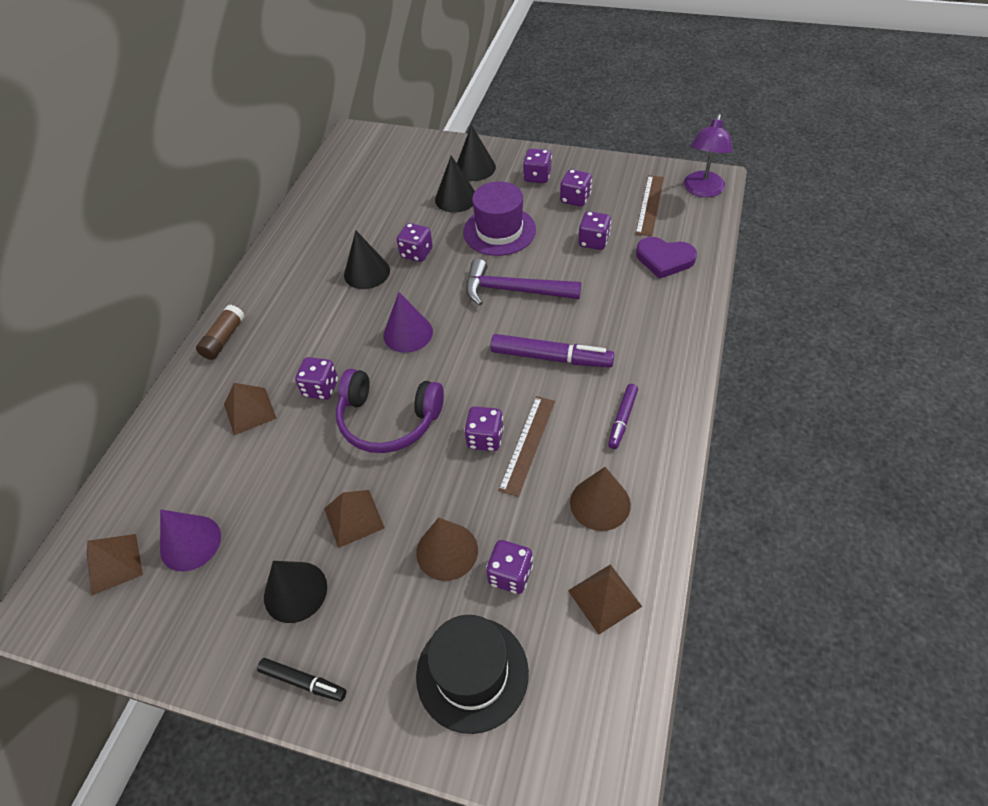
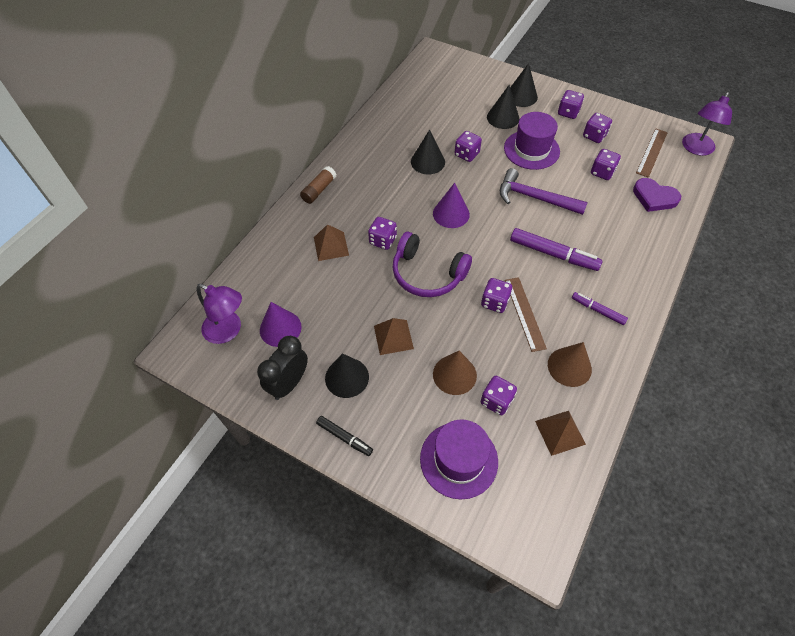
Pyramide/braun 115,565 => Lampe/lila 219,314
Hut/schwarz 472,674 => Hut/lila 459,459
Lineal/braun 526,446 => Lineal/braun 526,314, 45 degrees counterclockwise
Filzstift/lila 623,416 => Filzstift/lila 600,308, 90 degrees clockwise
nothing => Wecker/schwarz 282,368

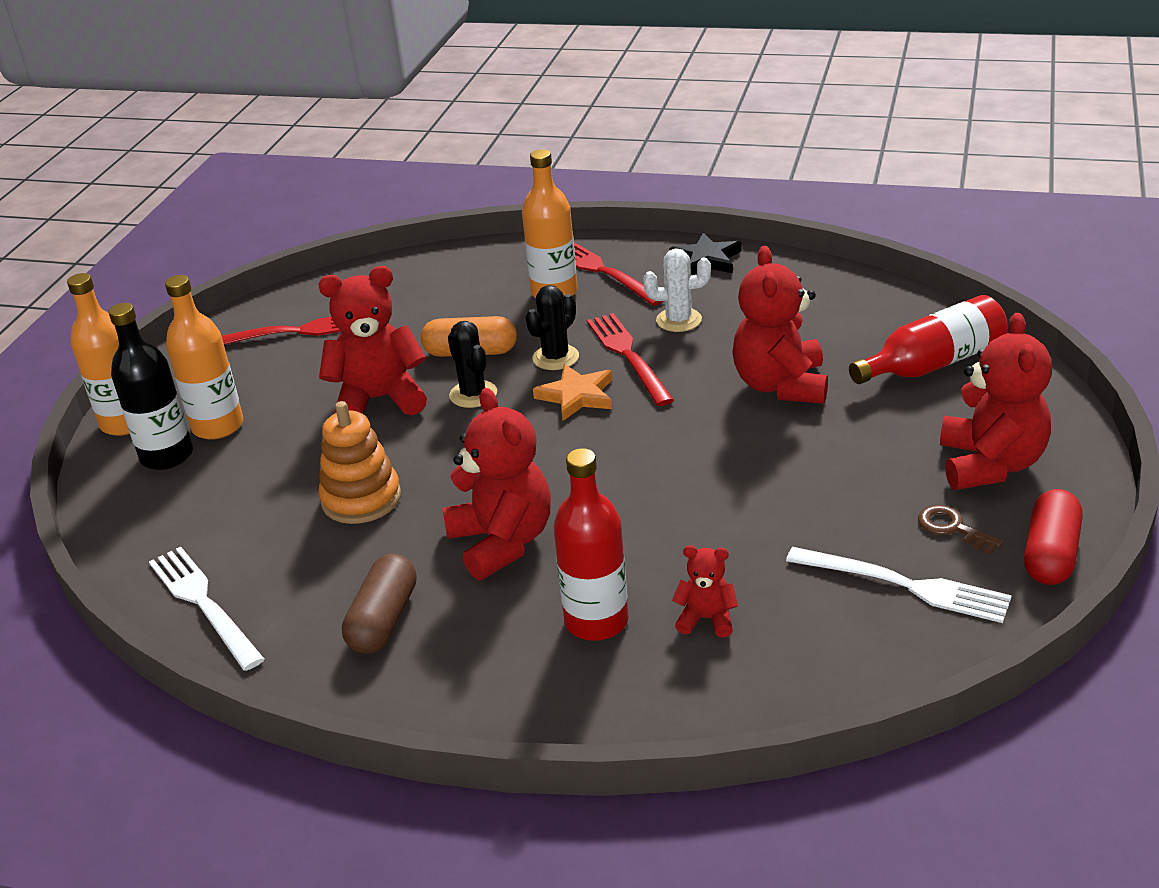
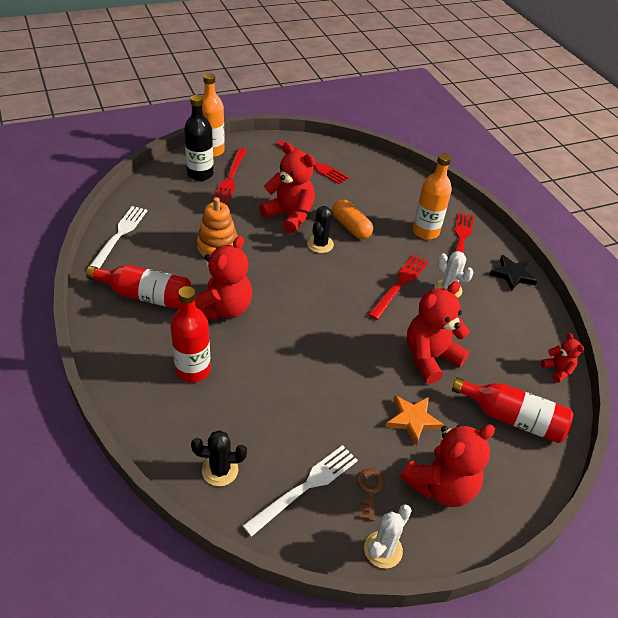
Flasche/orange 204,357 => Gabel/rot 230,176
Kapsel/braun 379,603 => Flasche/rot 138,287
Kaktus/schwarz 552,327 => Kaktus/schwarz 219,458, shifted
Stern/orange 572,392 => Stern/orange 415,420, shifted
Teddybär/rot 705,591 => Teddybär/rot 562,358, shifted
Gabel/weiß 899,585 => Gabel/weiß 300,491, 120 degrees counterclockwise
Kapsel/rot 1053,537 => Kaktus/weiß 388,536

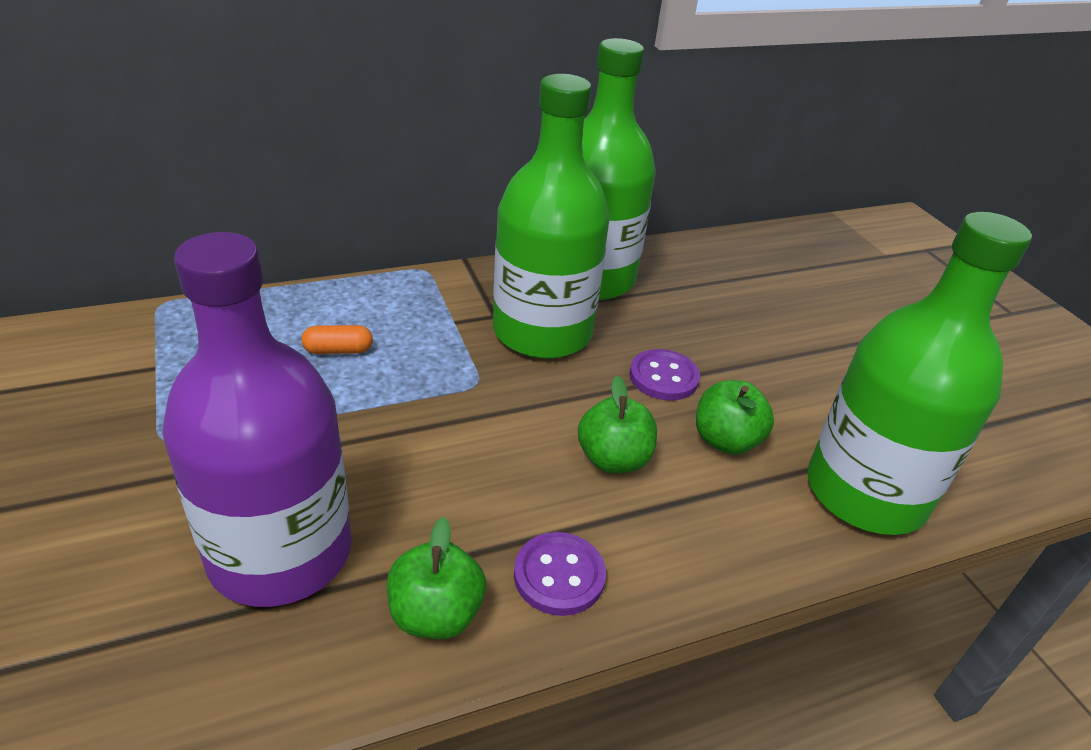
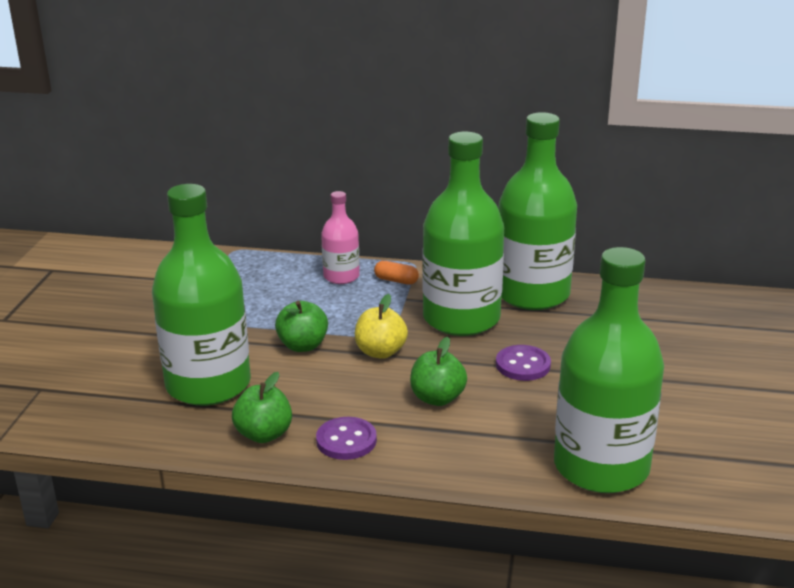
Flasche/lila 257,419 => Flasche/grün 201,295
Kapsel/orange 337,339 => Kapsel/orange 396,273, shifted
Apfel/grün 735,417 => Apfel/grün 301,326, shifted
nothing => Flasche/rosa 340,237
nothing => Apfel/gelb 381,326

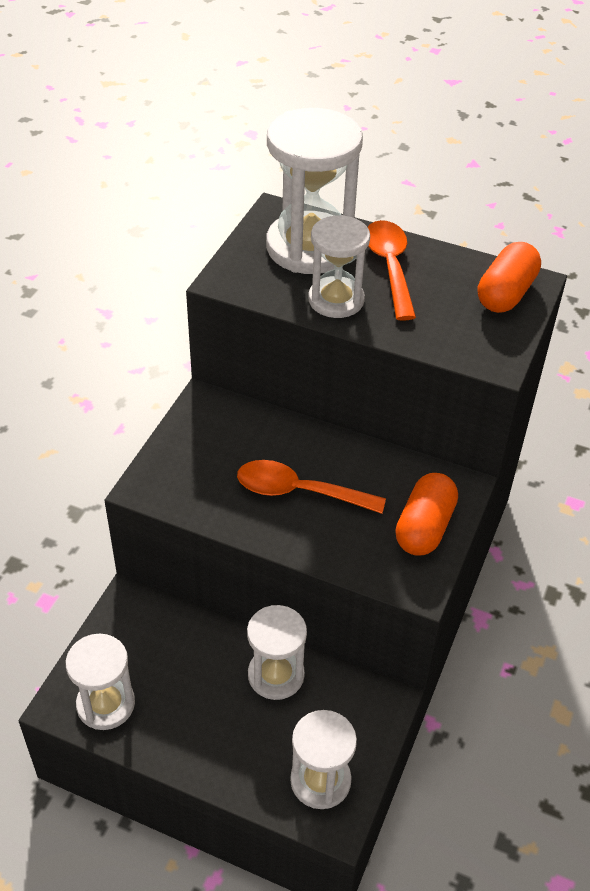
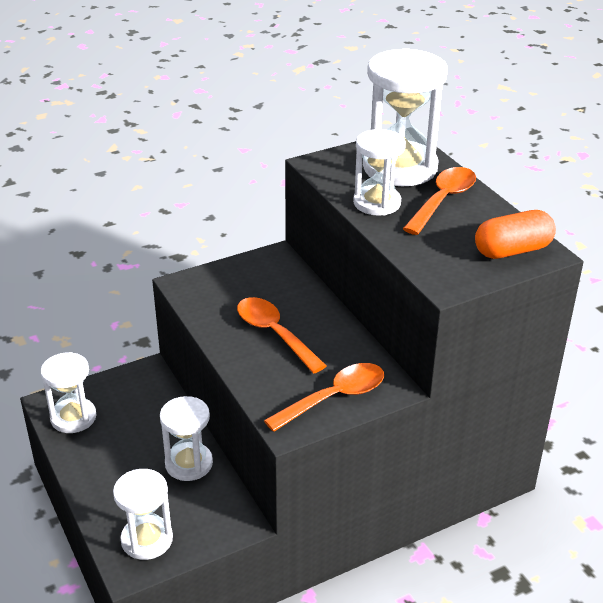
Kapsel/orange 426,514 => Löffel/orange 324,397

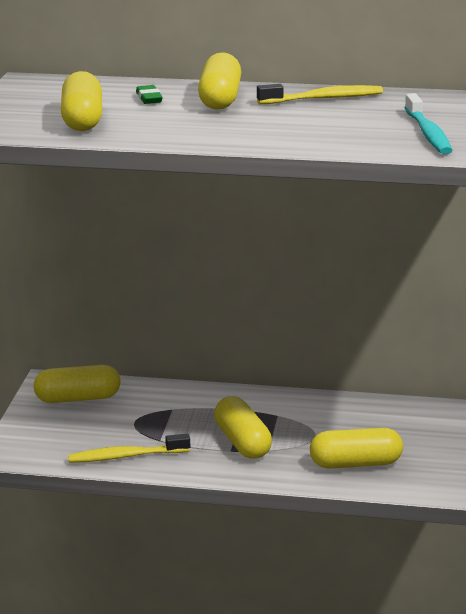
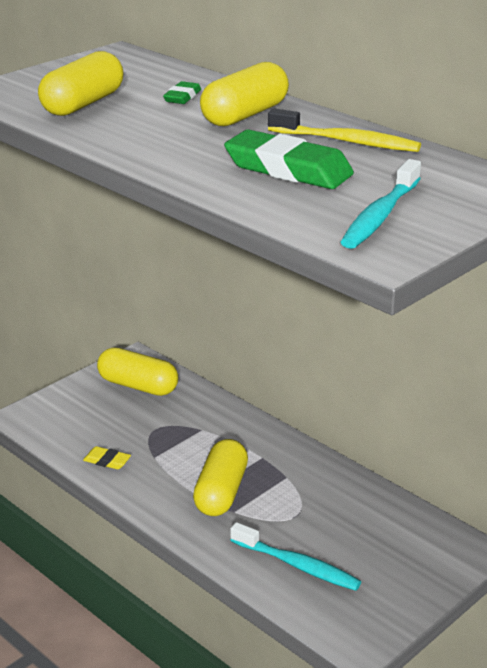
Zahnbürste/gelb 129,448 => Radiergummi/gelb 107,457
Kapsel/gelb 356,448 => Zahnbürste/türkis 295,556
nothing => Radiergummi/grün 289,159

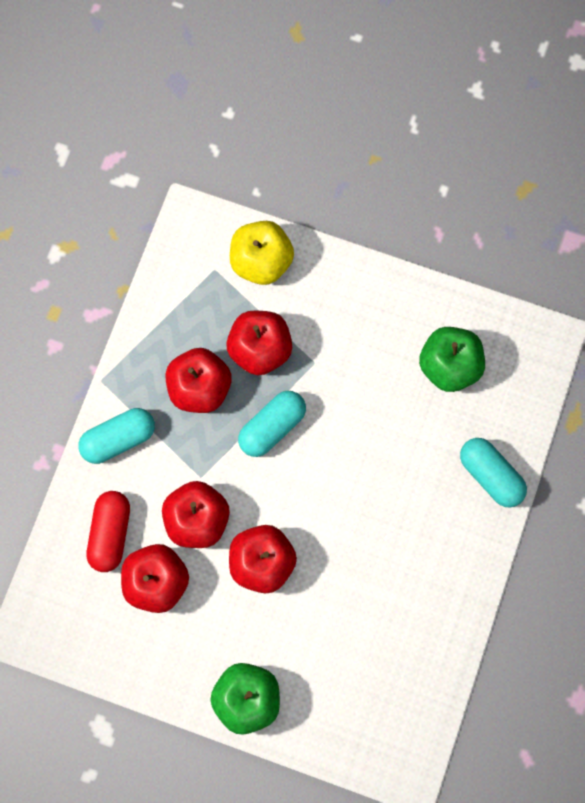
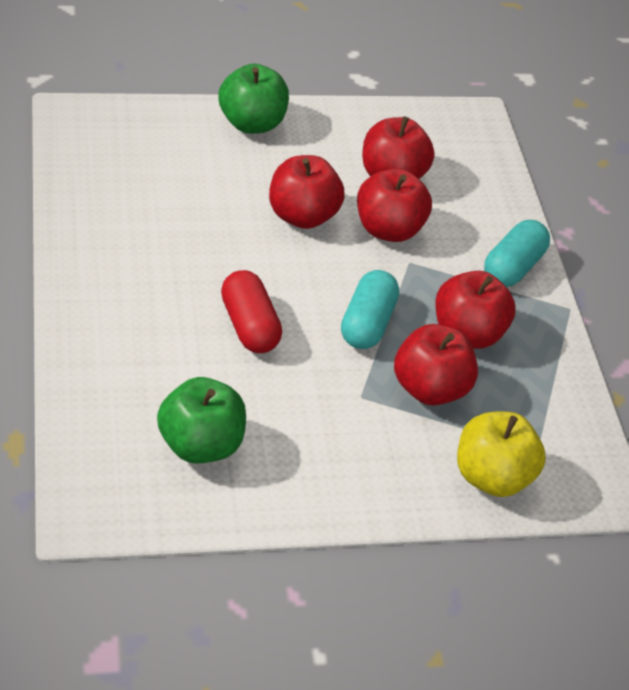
Kapsel/rot 108,531 => Kapsel/rot 251,311, shifted
Kapsel/türkis 493,472 => nothing

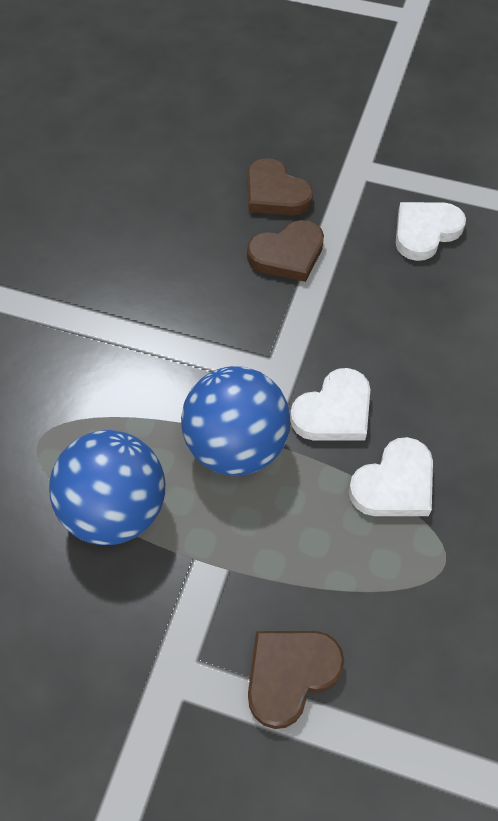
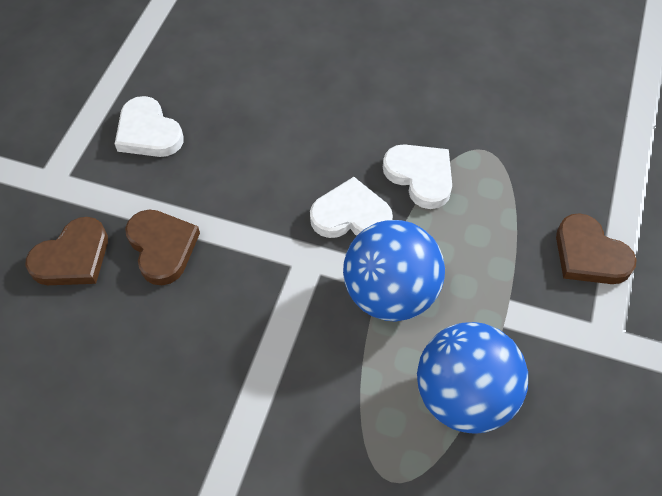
Herz/weiß 330,404 => Herz/weiß 351,207, 45 degrees counterclockwise

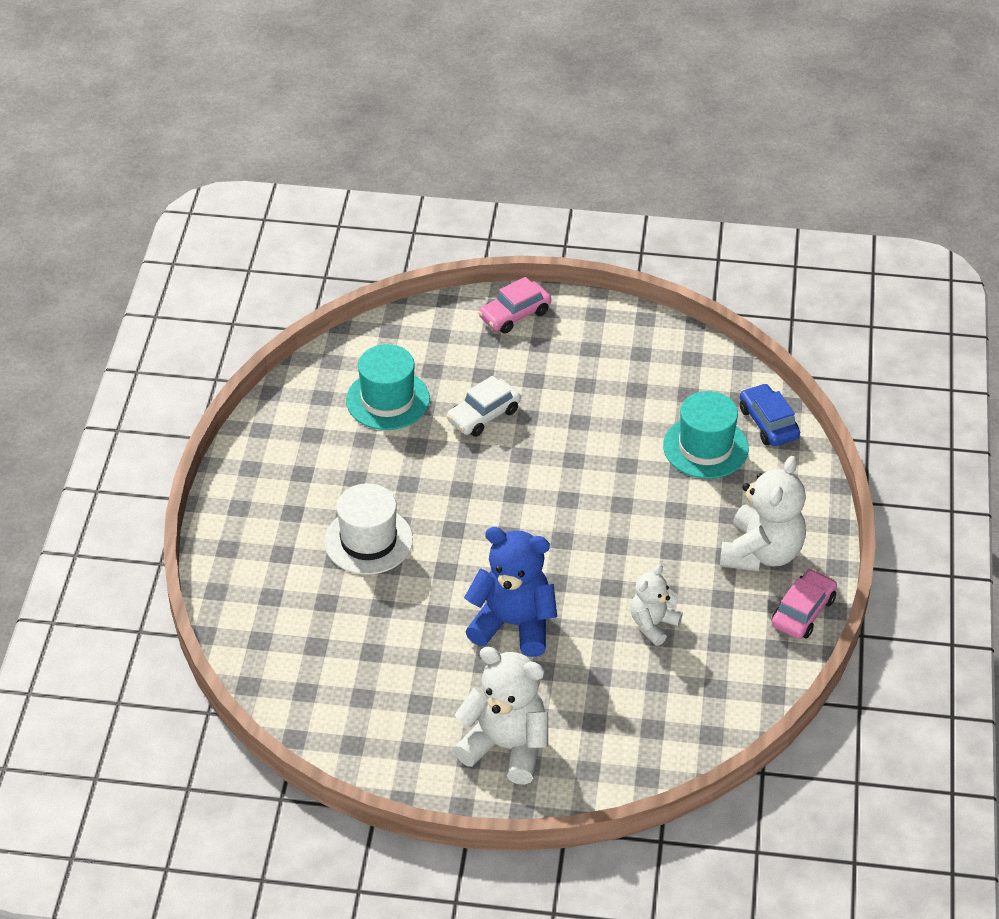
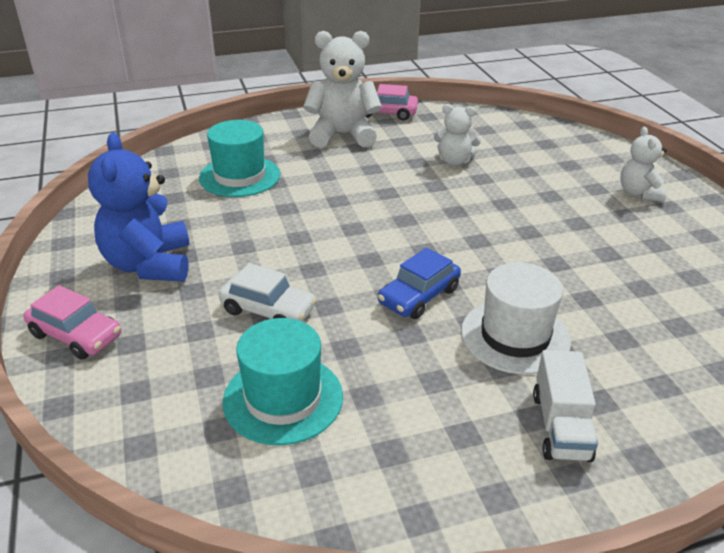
Teddybär/weiß 500,716 => Teddybär/weiß 643,164, x0.58
Teddybär/blau 510,592 => Teddybär/blau 139,207, shifted
Auto/blau 770,414 => Auto/blau 419,283, shifted
nothing => Lastwagen/weiß 565,406

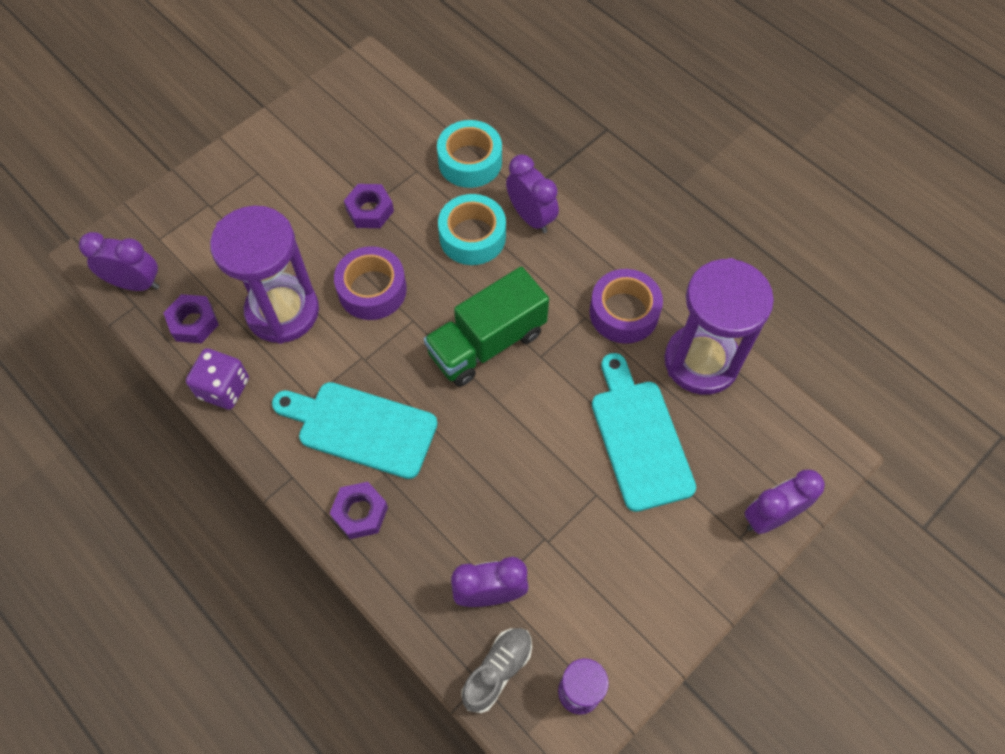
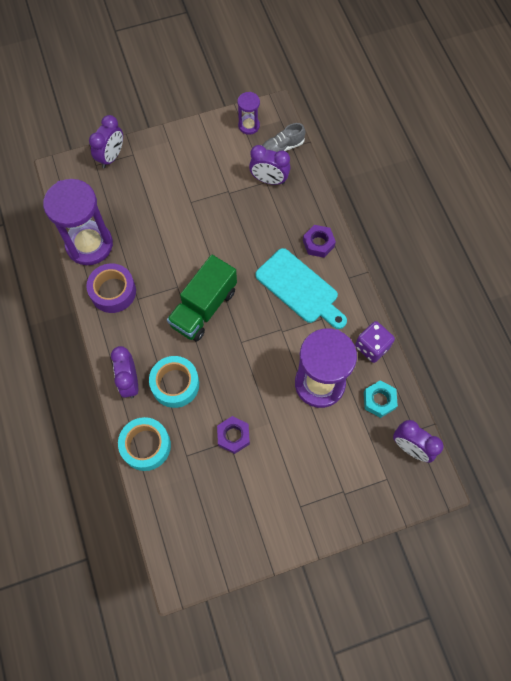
Sechskantmutter/lila 191,318 => Sechskantmutter/türkis 381,399
Klebeband/lila 370,283 => nothing
Lastwagen/grün 486,327 => Lastwagen/grün 202,298, 135 degrees clockwise
Schneidebrett/türkis 644,432 => nothing
Wecker/lila 785,502 => Wecker/lila 106,141, 60 degrees counterclockwise

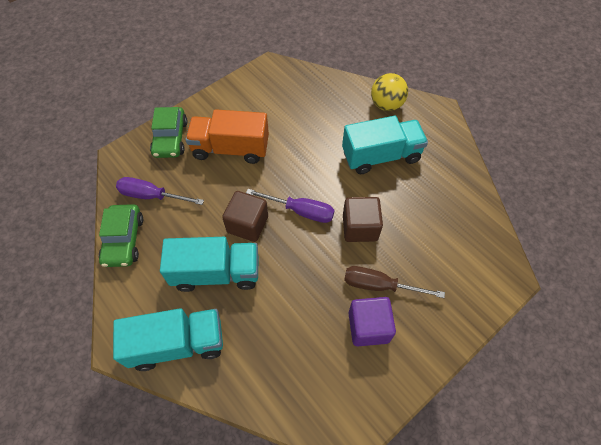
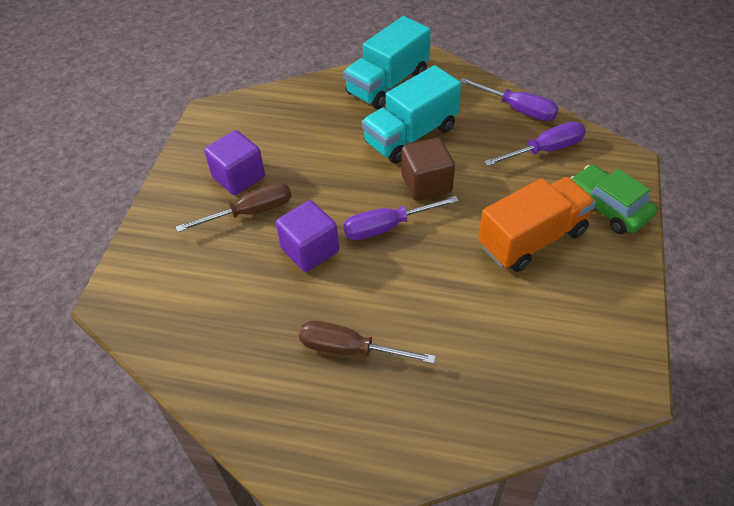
Auto/grün 121,235 => Schraubenzieher/lila 509,99
Lastwagen/türkis 385,145 => Schraubenzieher/braun 367,342
Kubus/braun 363,219 => Kubus/lila 307,236
Ball/gelb 389,92 => nothing

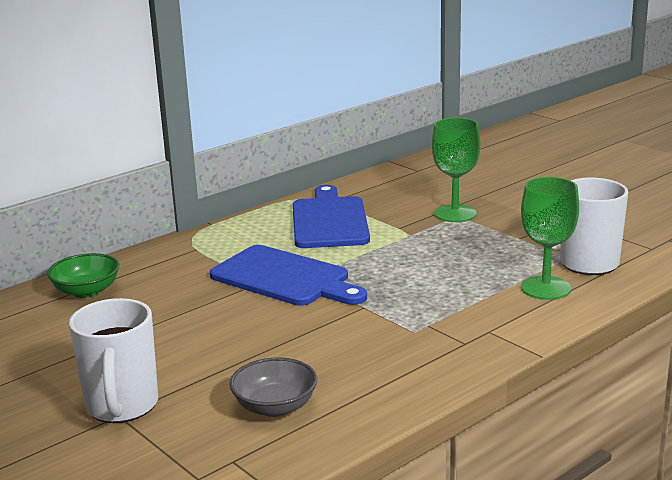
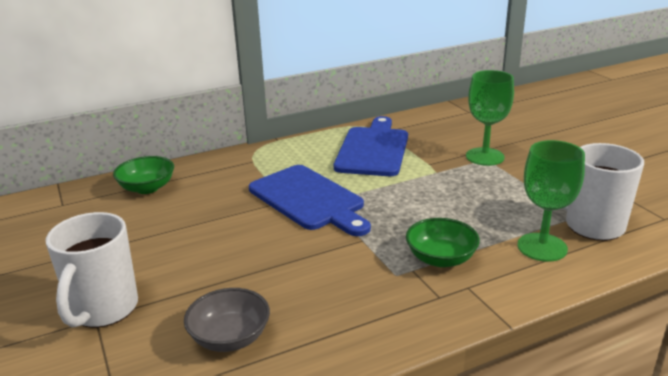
nothing => Schüssel/grün 443,242

